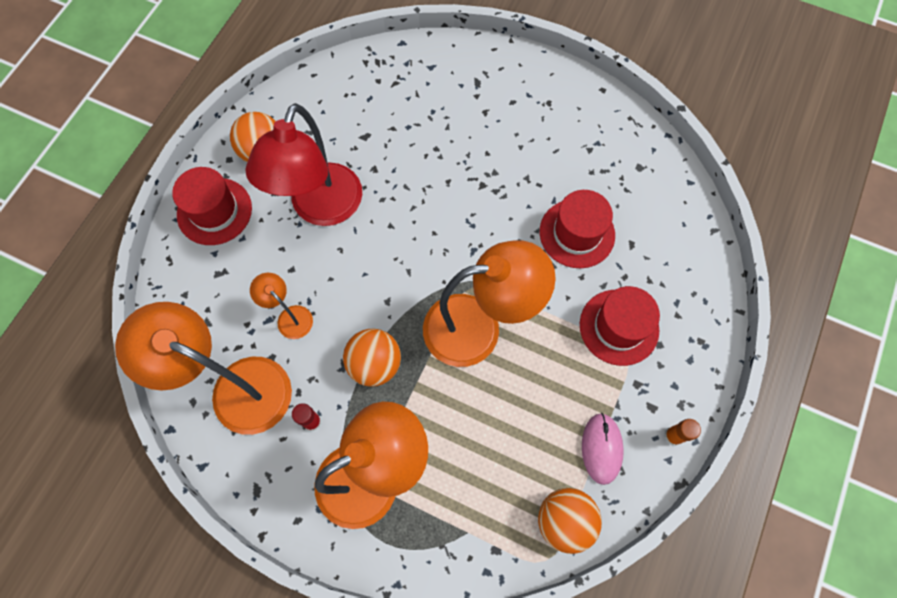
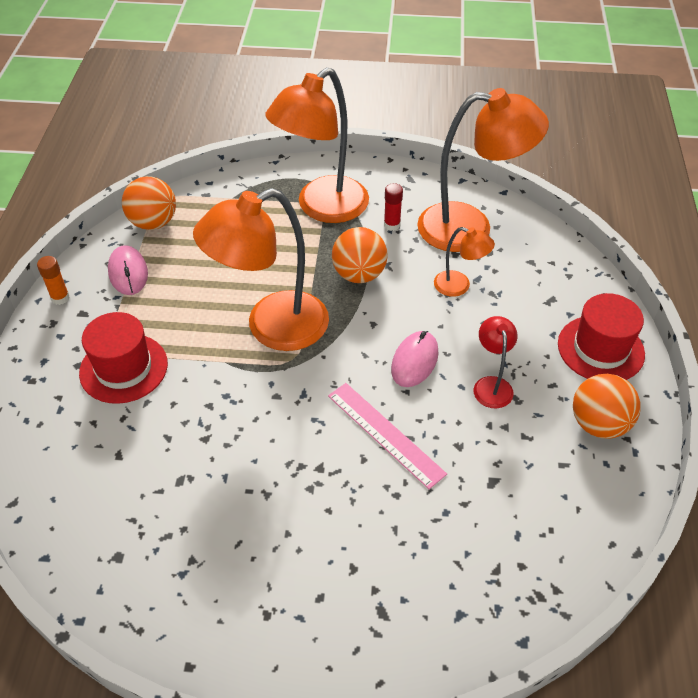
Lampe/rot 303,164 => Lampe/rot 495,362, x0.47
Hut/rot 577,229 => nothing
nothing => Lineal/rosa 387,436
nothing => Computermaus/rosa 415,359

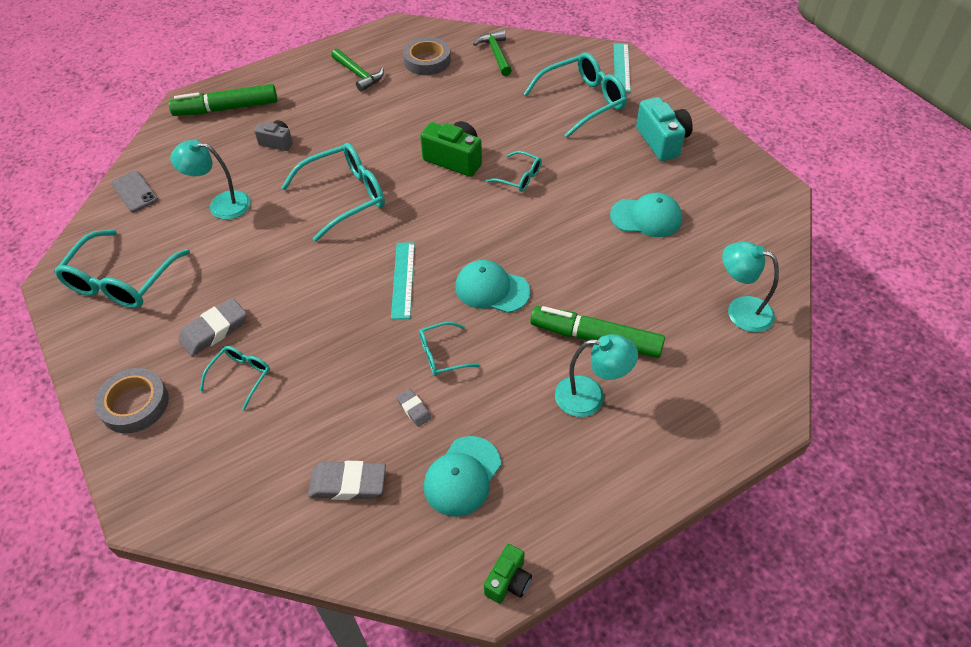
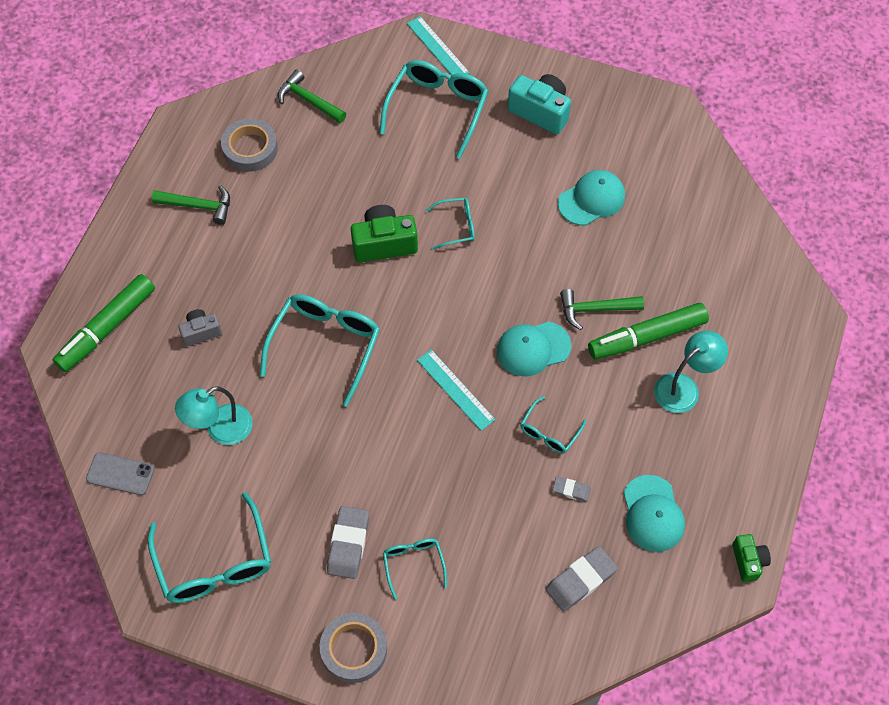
Lampe/türkis 750,287 => nothing
nothing => Hammer/grün 602,309

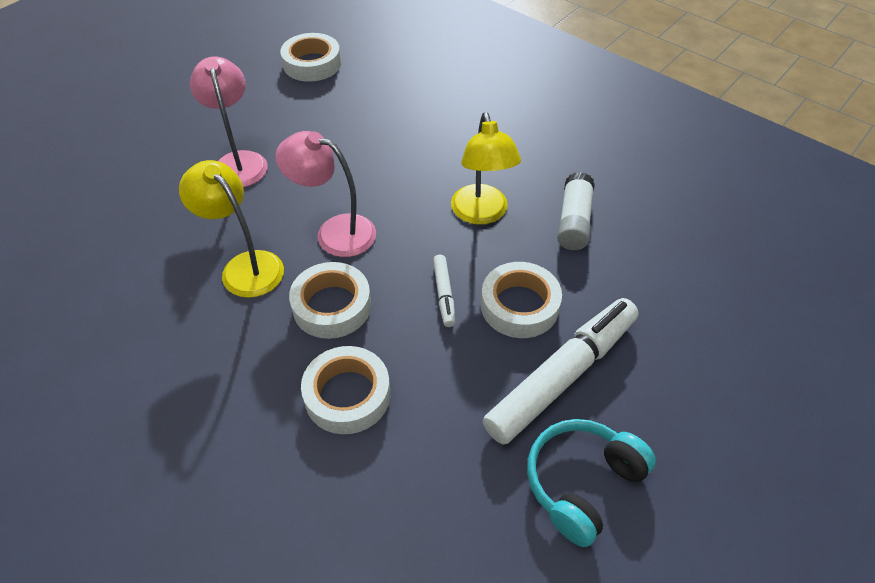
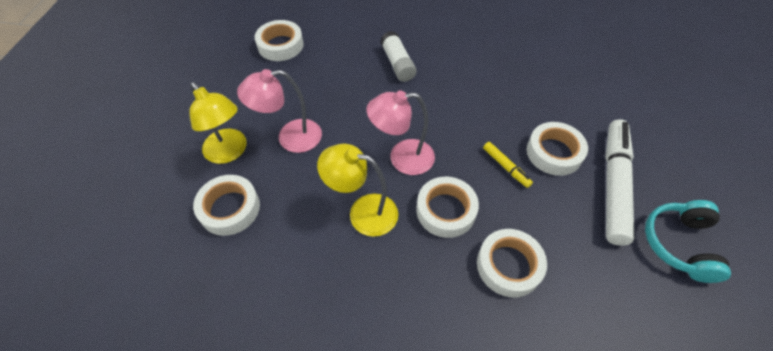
Lampe/rosa 229,121 => Lampe/rosa 279,111, 60 degrees counterclockwise
Filzstift/weiß 444,291 => Filzstift/gelb 508,165
Lampe/gelb 486,168 => Lampe/gelb 218,123, shifted
Klebestift/weiß 576,211 => Klebestift/weiß 399,56, shifted
nothing => Klebeband/weiß 226,205

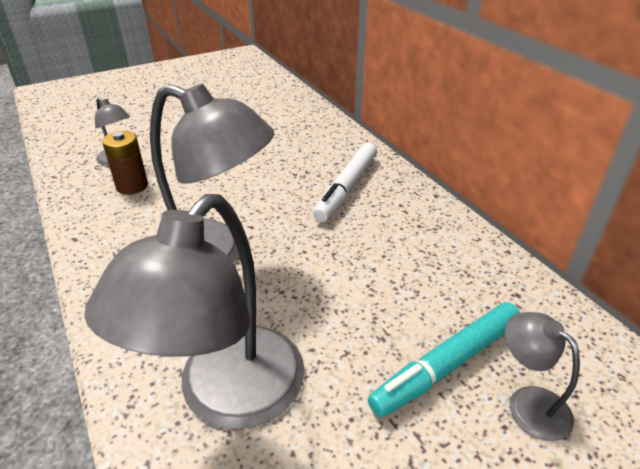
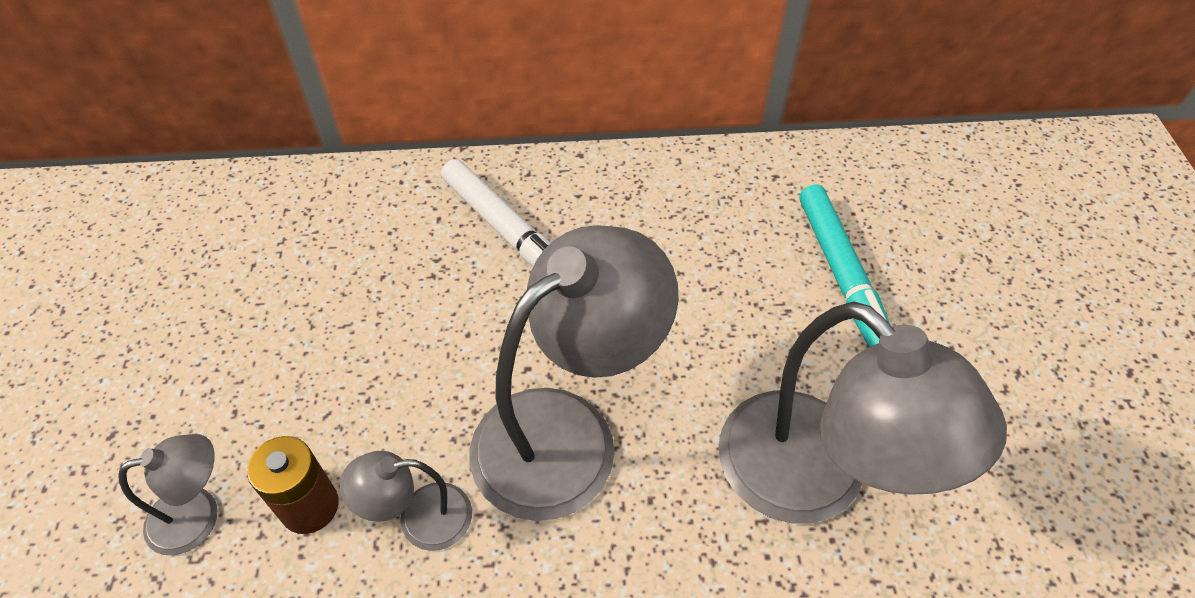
Lampe/grau 542,376 => Lampe/grau 406,501, shifted

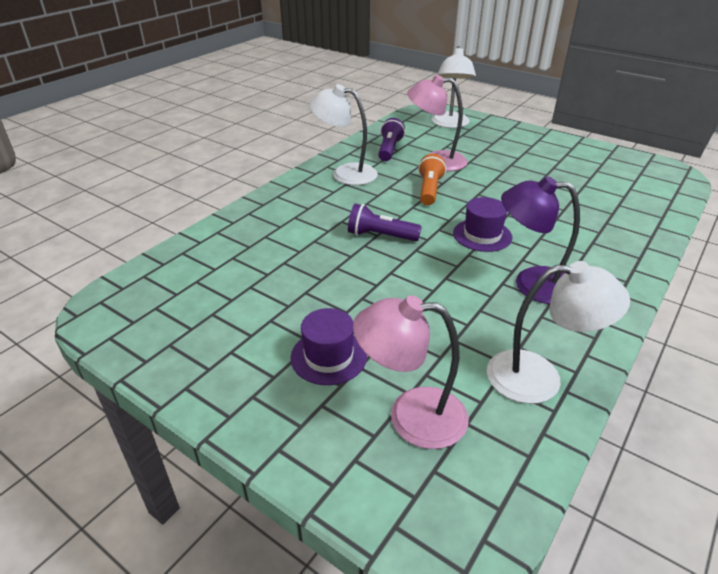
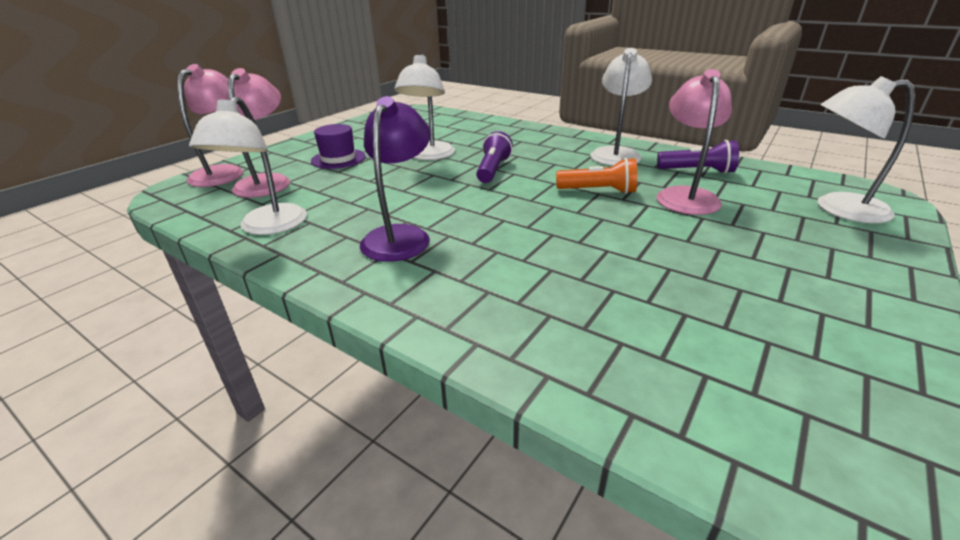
Hut/lila 482,224 => nothing
nothing => Lampe/rosa 210,125
nothing => Lampe/weiß 424,107

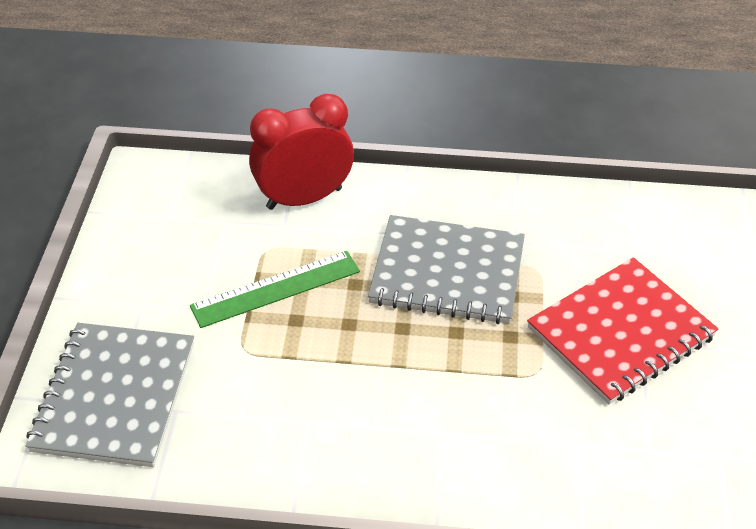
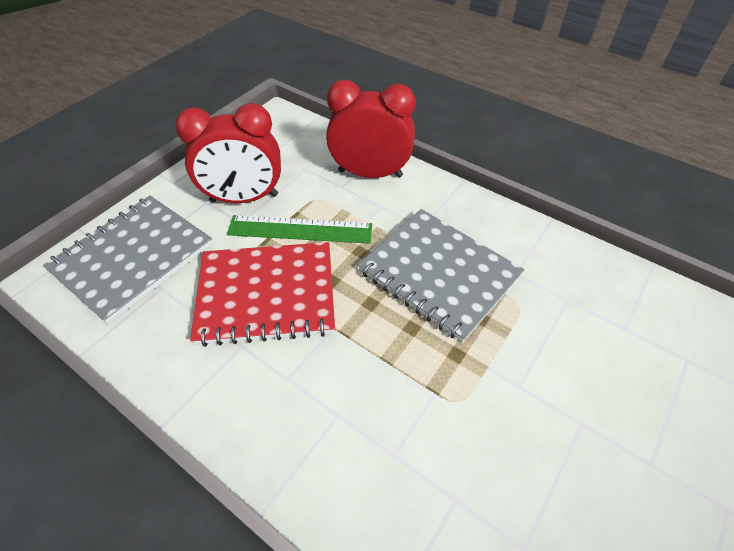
Notizbuch/rot 622,330 => Notizbuch/rot 262,294, shifted
nothing => Wecker/rot 228,153

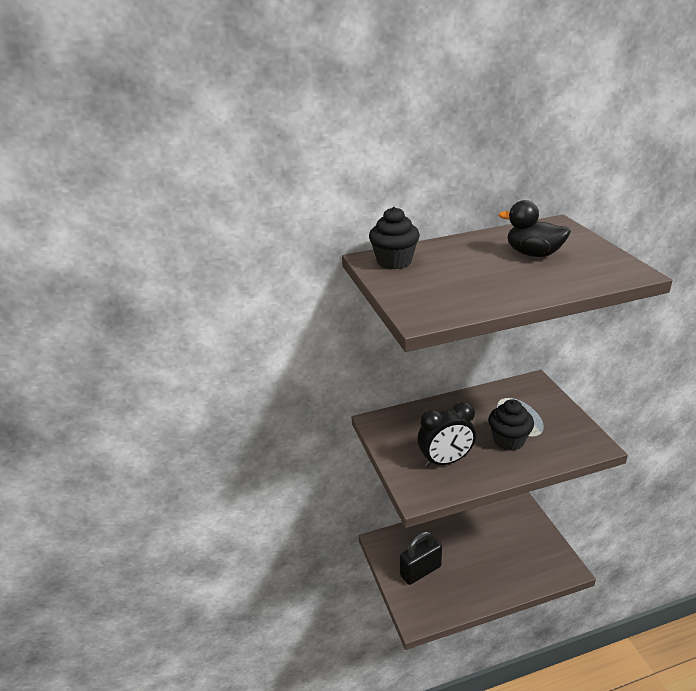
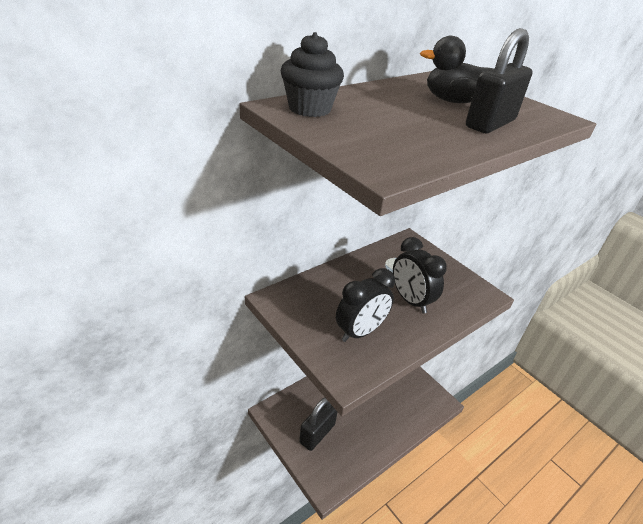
Muffin/schwarz 511,425 => Wecker/schwarz 420,275
nothing => Vorhängeschloss/schwarz 499,80

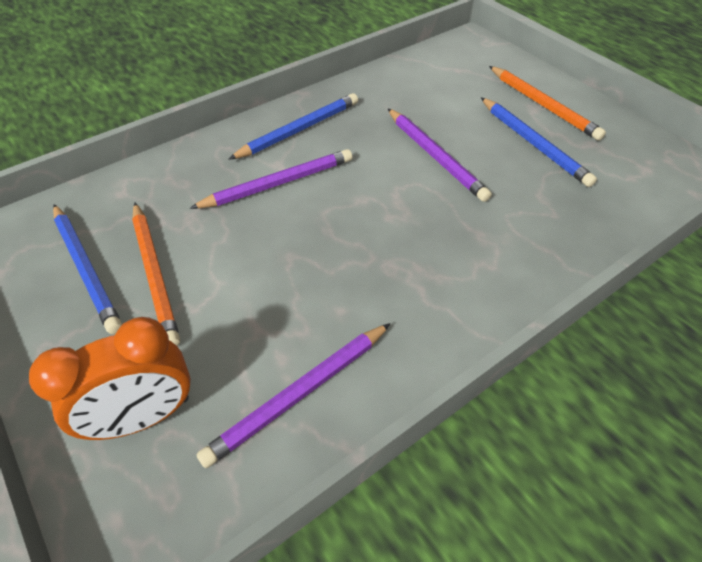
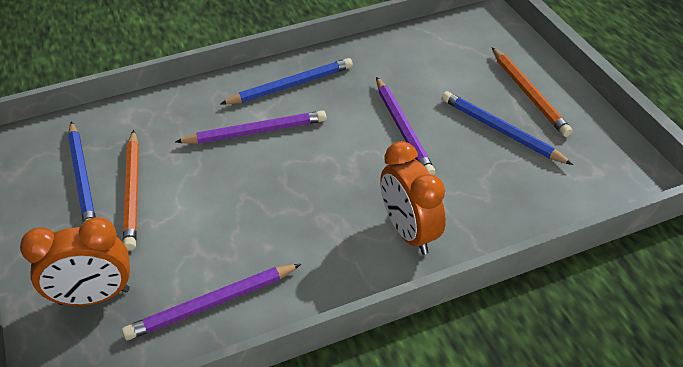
Bleistift/blau 539,142 => Bleistift/blau 507,128, 150 degrees clockwise
nothing => Wecker/orange 413,198

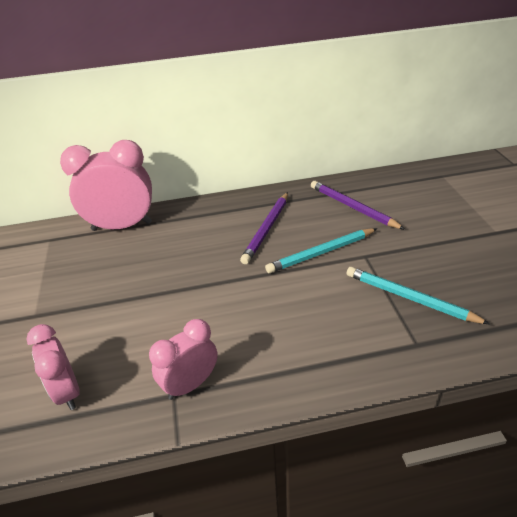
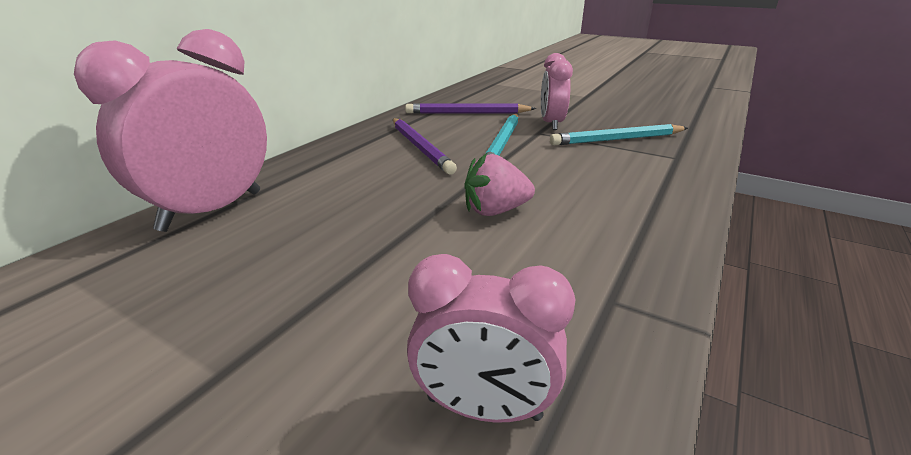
Wecker/rosa 183,359 => Wecker/rosa 557,91, shifted
nothing => Erdbeere/rosa 500,184

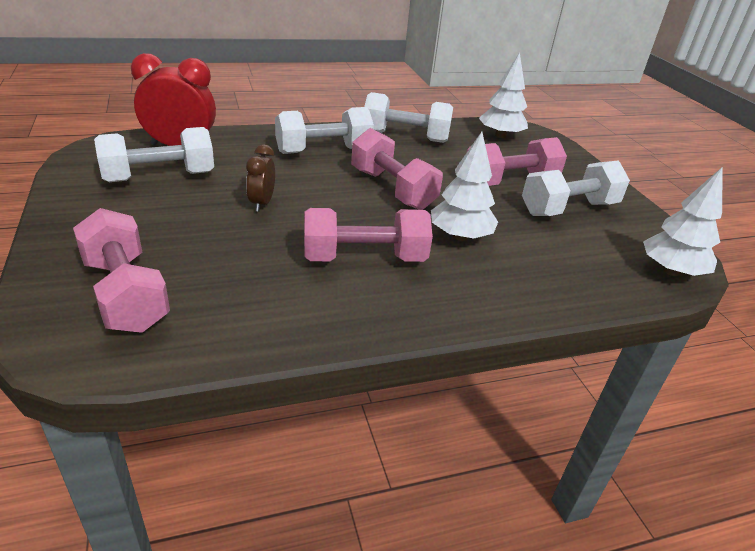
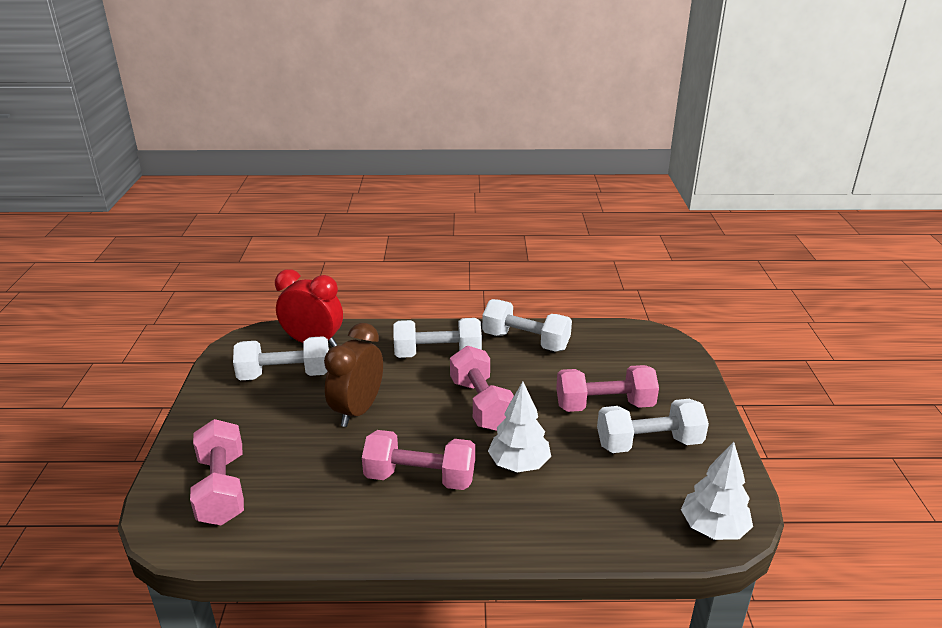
Wecker/braun 260,178 => Wecker/braun 353,375, x1.80
Baum/weiß 503,95 => nothing

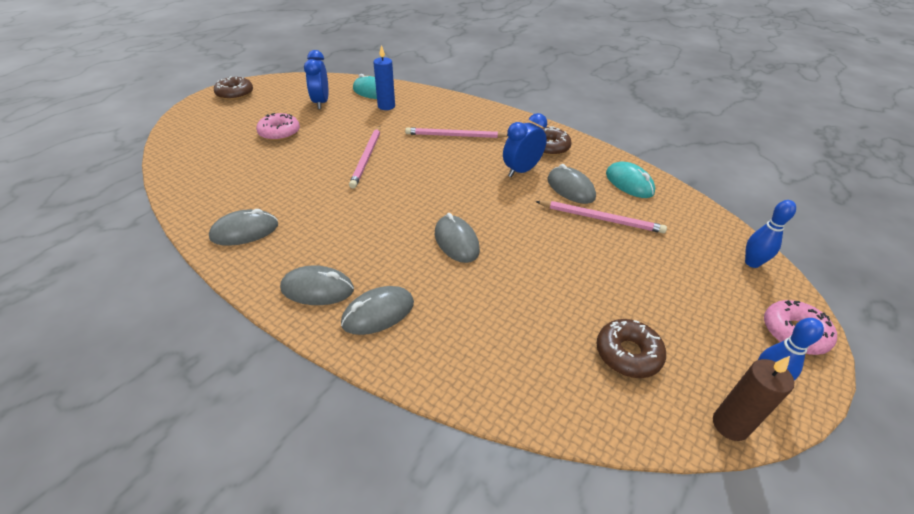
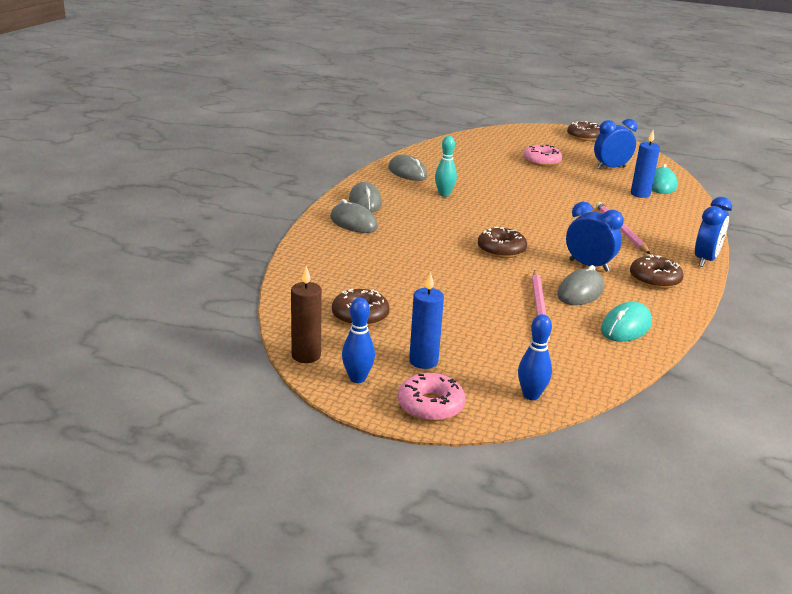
Bleistift/rosa 364,157 => nothing
Computermaus/grau 457,238 => nothing
nothing => Kerze/blau 426,320
nothing => Bowlingkegel/türkis 446,166
nothing => Donut/braun 502,242
nothing => Wecker/blau 713,232

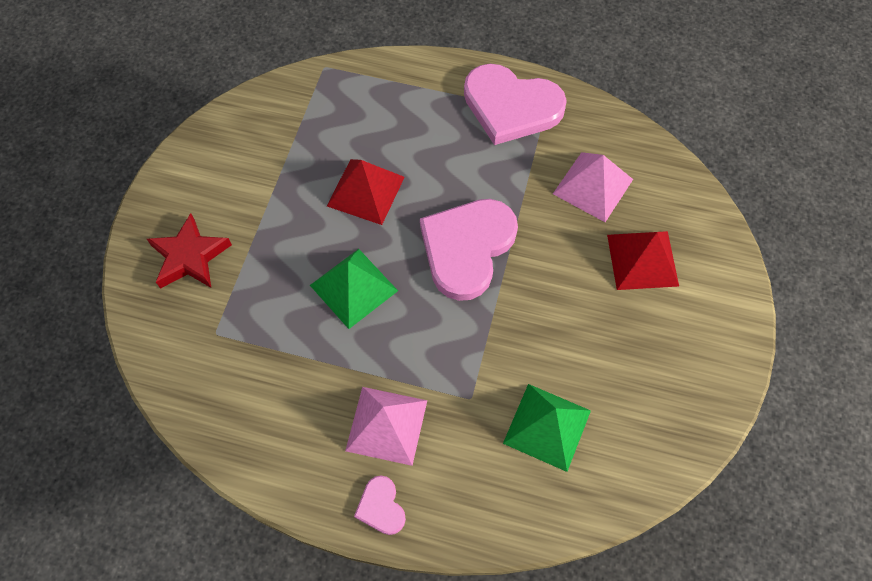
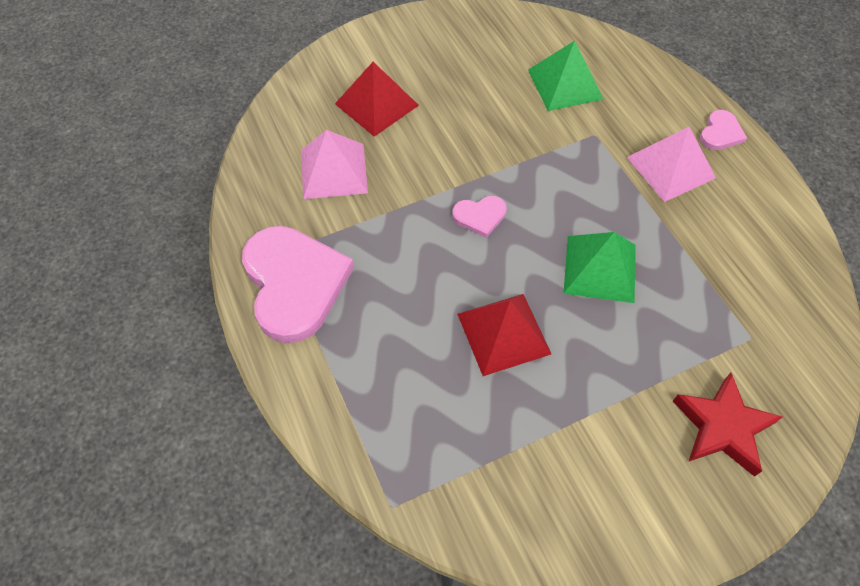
Herz/rosa 469,250 => Herz/rosa 479,217, x0.45

